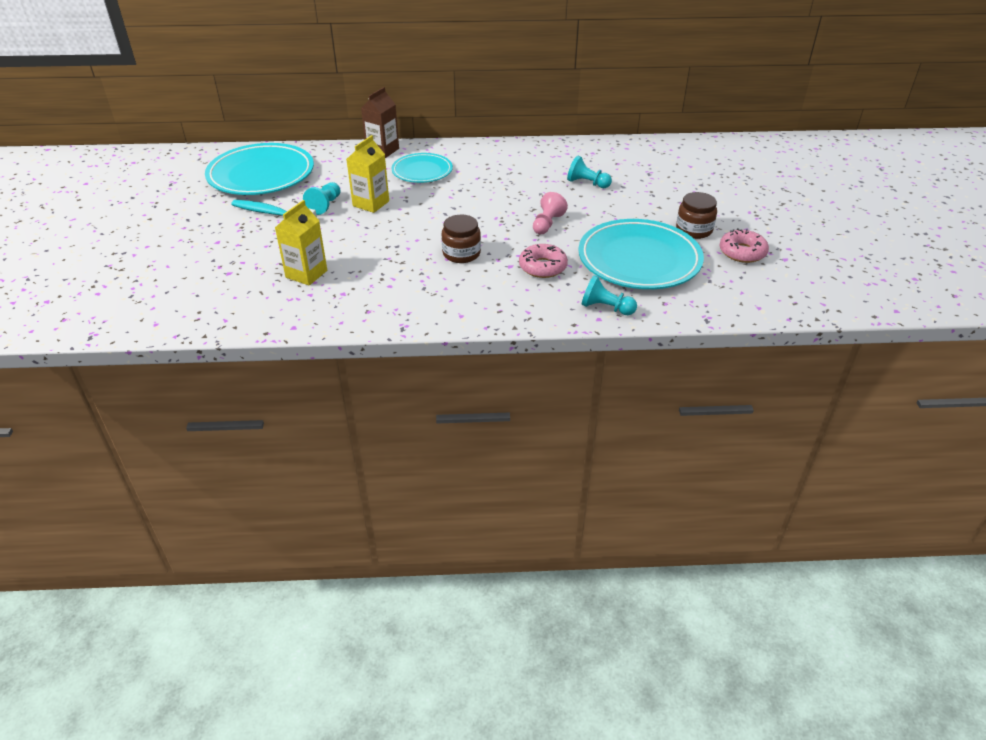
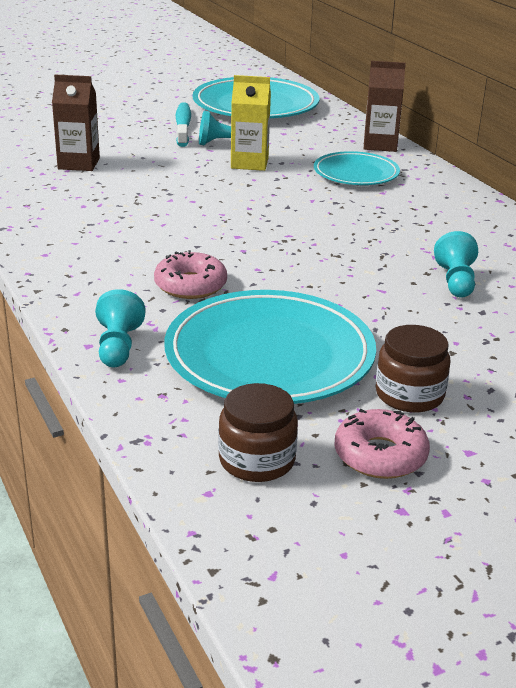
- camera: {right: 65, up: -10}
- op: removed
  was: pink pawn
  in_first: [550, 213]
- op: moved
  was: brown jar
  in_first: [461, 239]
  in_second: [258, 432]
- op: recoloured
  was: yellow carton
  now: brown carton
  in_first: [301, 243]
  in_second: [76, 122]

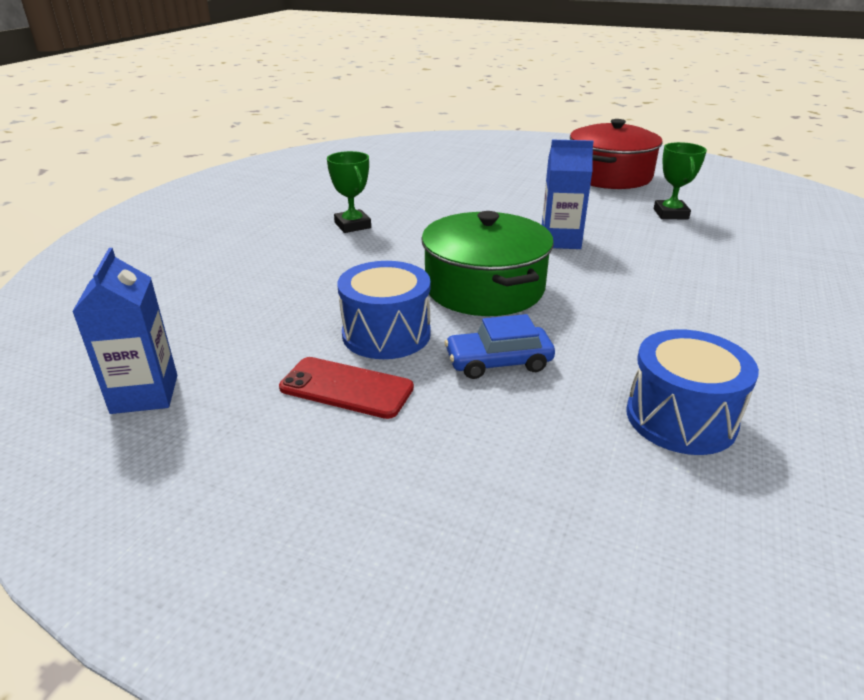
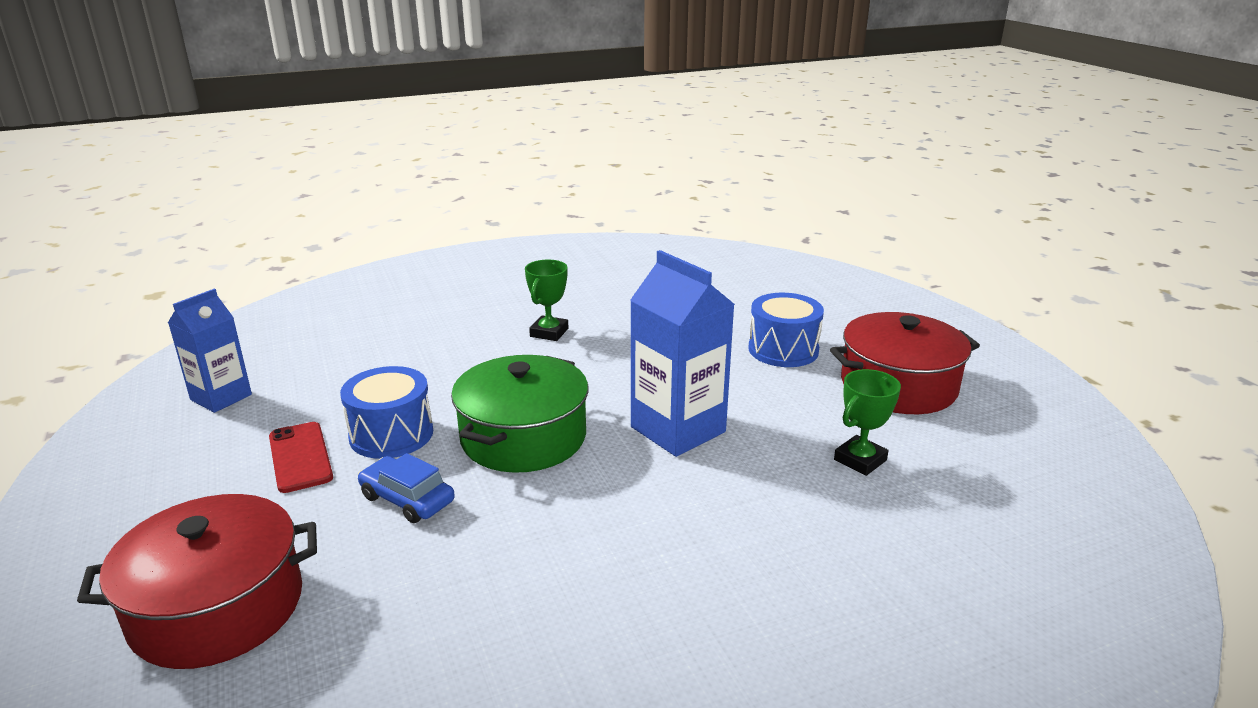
- camera: {right: 45, up: -5}
- op: added
  now: red pot
  in_second: [197, 581]
- op: moved
  was: blue drum
  in_first: [693, 392]
  in_second: [786, 330]
- op: resized
  was: blue carton
  in_first: [568, 194]
  in_second: [683, 353]
  ratio: 1.53

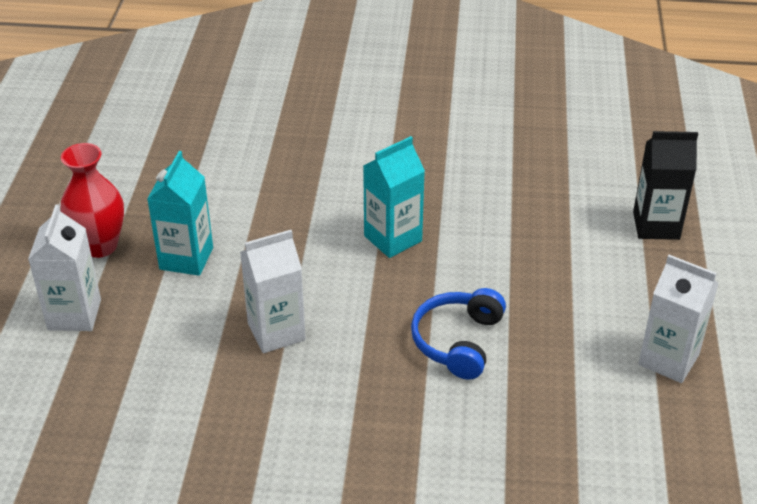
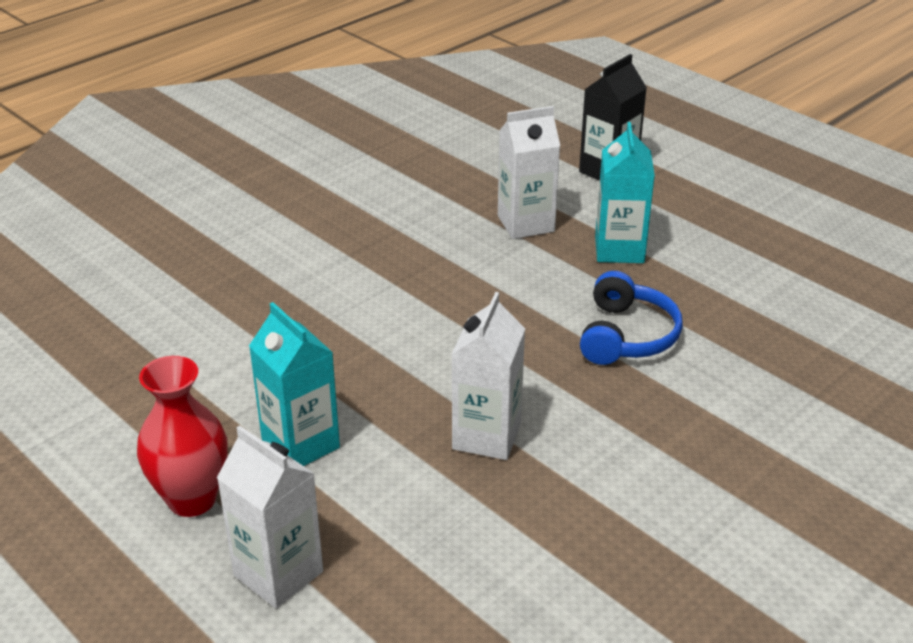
- camera: {right: -50, up: -5}
- op: moved
  was: turquoise carton
  in_first: [394, 197]
  in_second: [625, 192]
- op: moved
  was: white carton
  in_first: [678, 319]
  in_second: [529, 172]
- op: turned
  was: blue headphones
  in_first: [458, 333]
  in_second: [631, 318]
  clockwise: -135

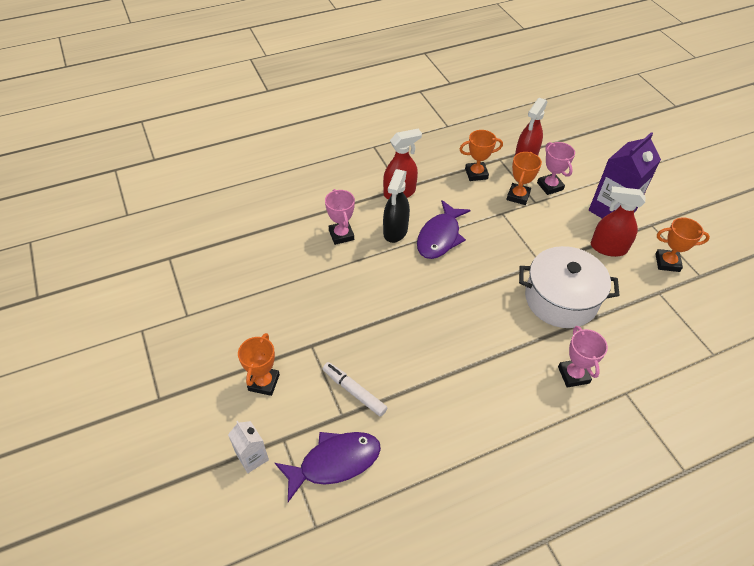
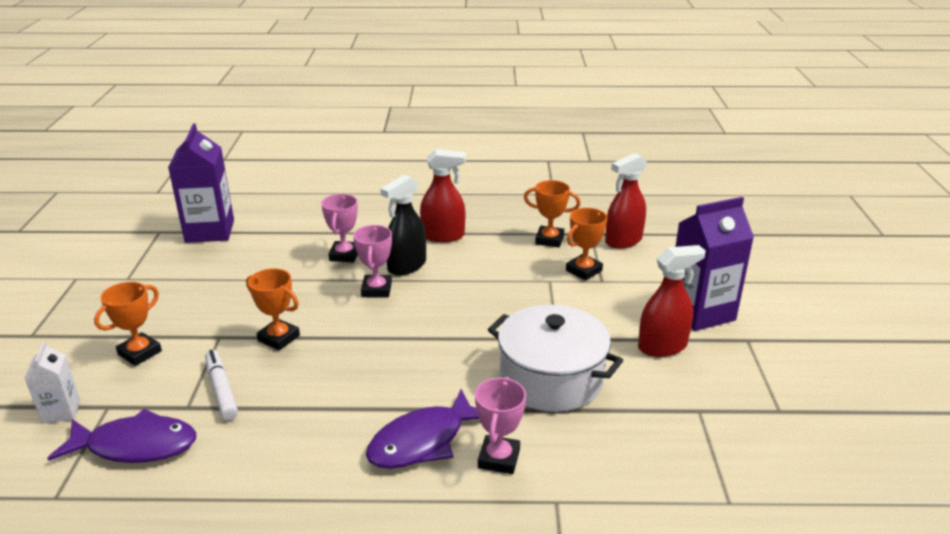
- camera: {right: 25, up: -20}
- op: added
  now: purple carton
  in_second: [201, 183]
- op: moved
  was: purple fish
  in_first: [444, 229]
  in_second: [422, 429]
- op: moved
  was: pink trophy
  in_first: [556, 168]
  in_second: [372, 261]
- op: moved
  was: orange trophy
  in_first: [683, 244]
  in_second: [273, 309]
- op: turned
  was: red spray bottle
  in_first: [618, 221]
  in_second: [672, 301]
  clockwise: 120

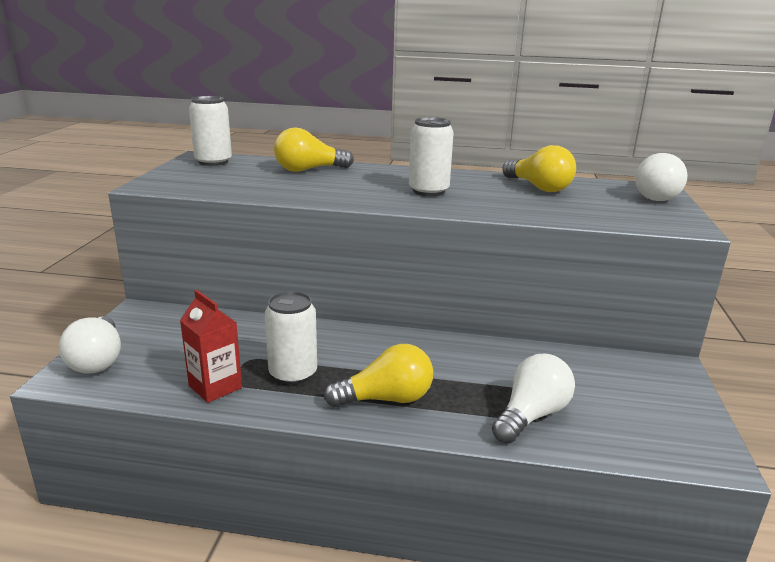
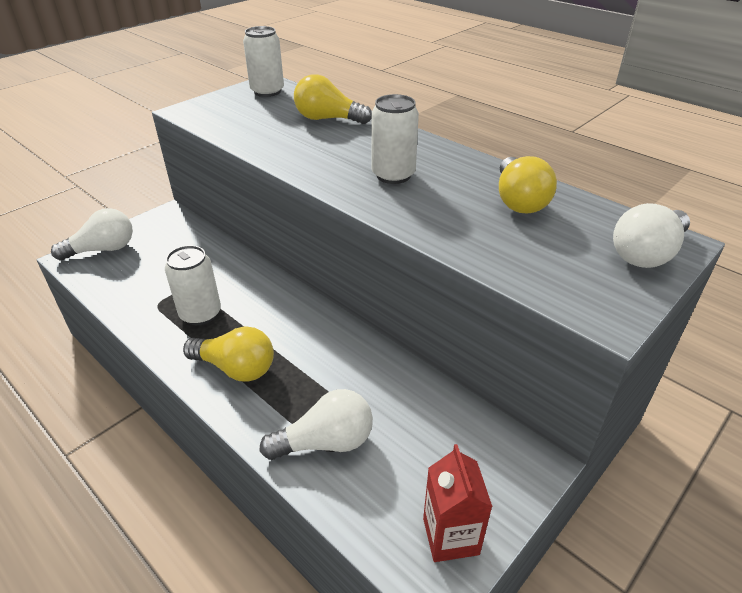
- camera: {right: 35, up: 15}
- op: moved
  was: red carton
  in_first: [211, 346]
  in_second: [458, 503]
- op: turned
  was: white light bulb
  in_first: [90, 344]
  in_second: [92, 234]
  clockwise: -135

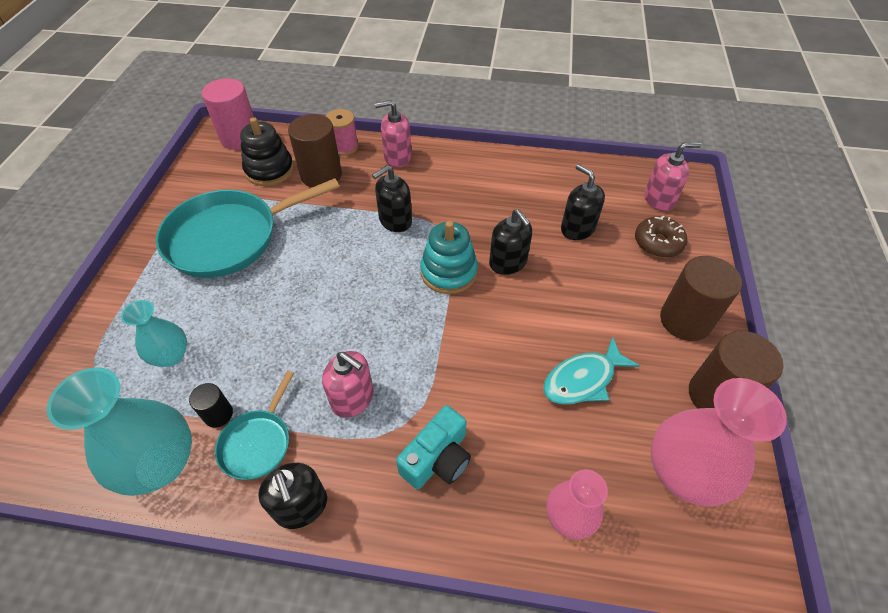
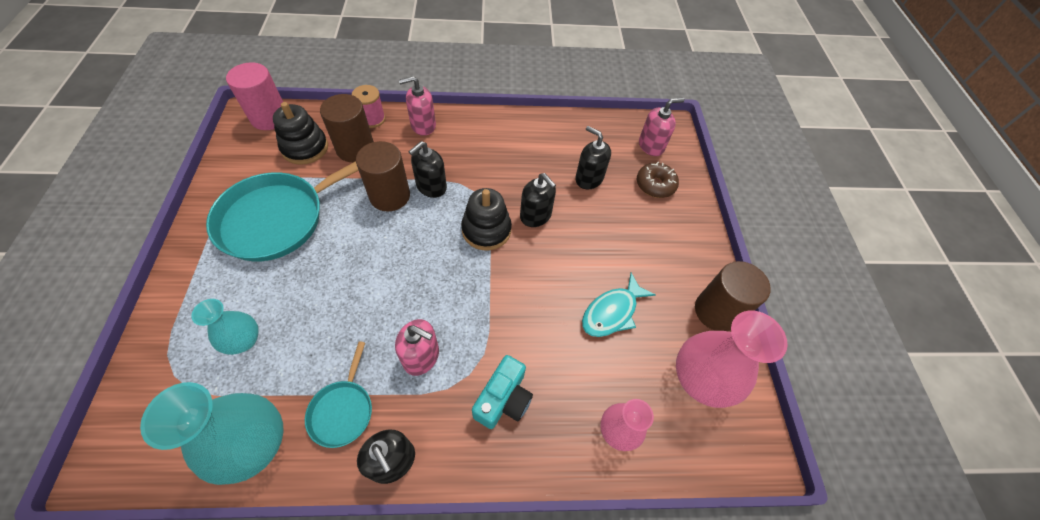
- camera: {right: -15, up: 5}
- op: removed
  was: black cylinder
  in_first: [211, 405]
- op: moved
  was: brown cylinder
  in_first: [701, 298]
  in_second: [383, 176]
- op: recoloured
  was: turquoise stacking toy
  now: black stacking toy
  in_first: [449, 257]
  in_second: [486, 219]

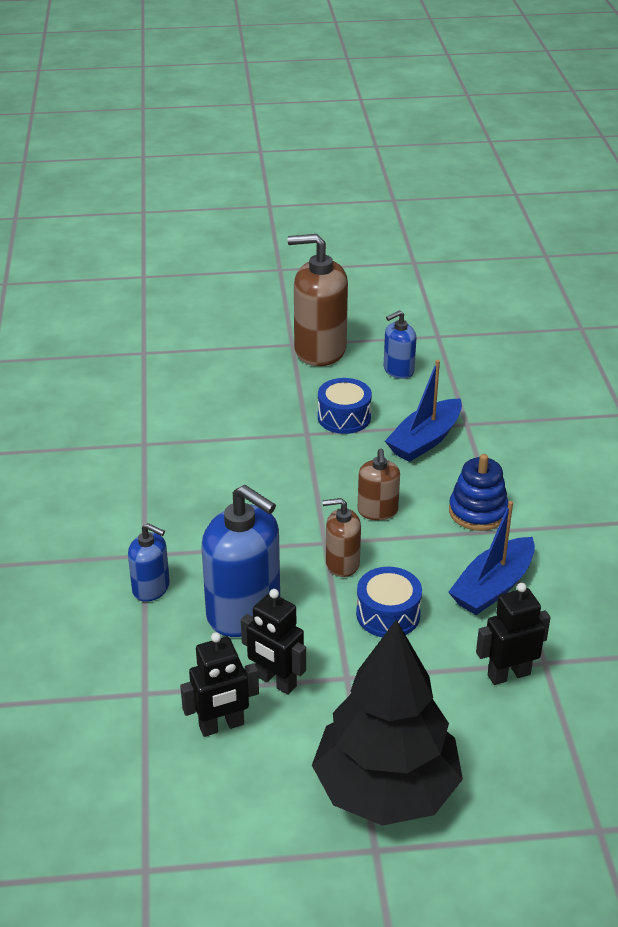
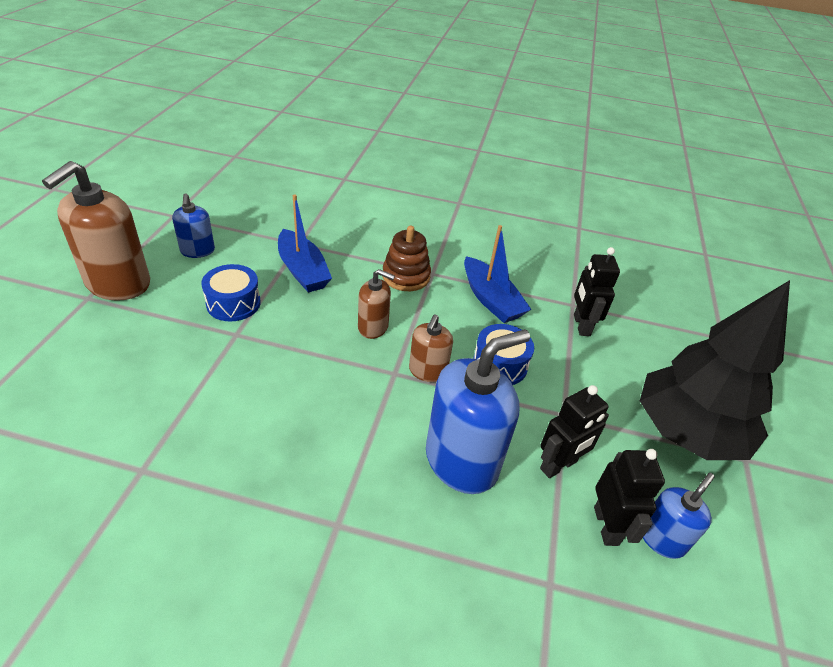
- camera: {right: -75, up: 5}
- op: moved
  was: blue soap dispenser
  in_first: [149, 562]
  in_second: [679, 516]
- op: recoloured
  was: blue stacking toy
  now: brown stacking toy
  in_first: [478, 492]
  in_second: [407, 258]

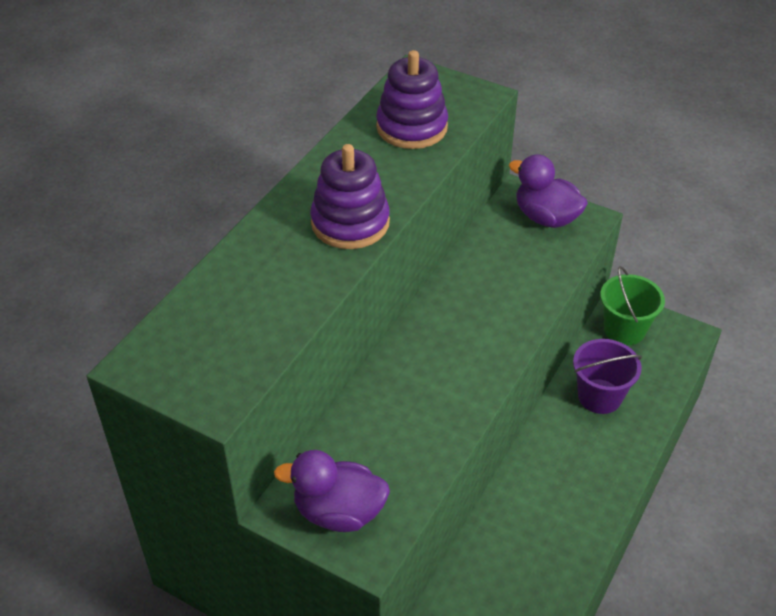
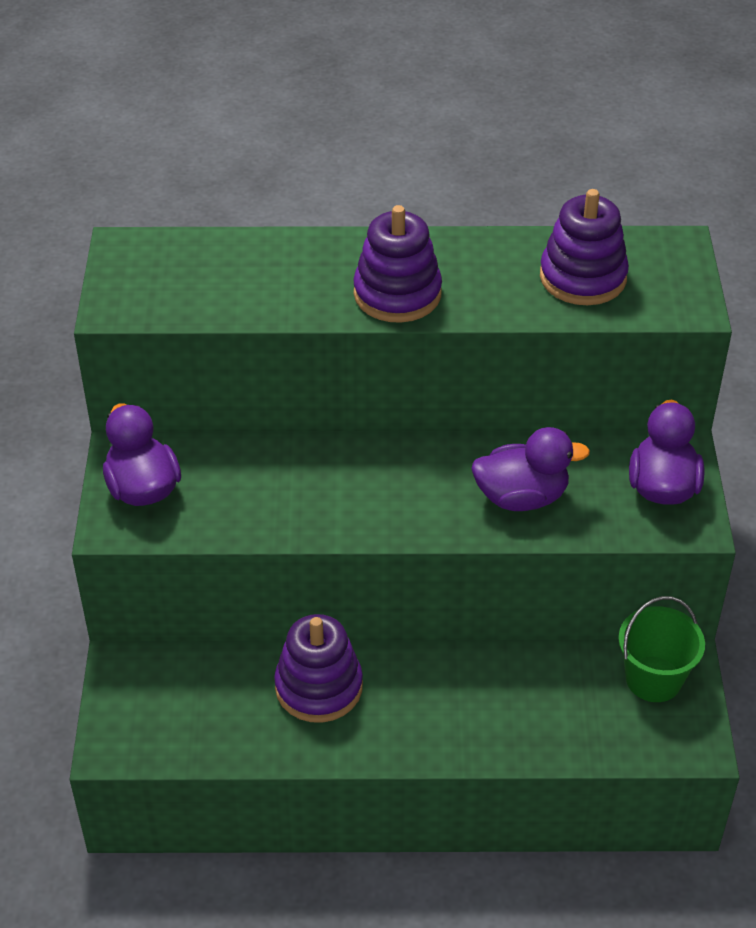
- camera: {right: 60, up: 0}
- op: removed
  was: purple bucket
  in_first: [607, 376]
- op: added
  now: purple stacking toy
  in_second: [318, 668]
- op: added
  now: purple duck
  in_second: [530, 469]

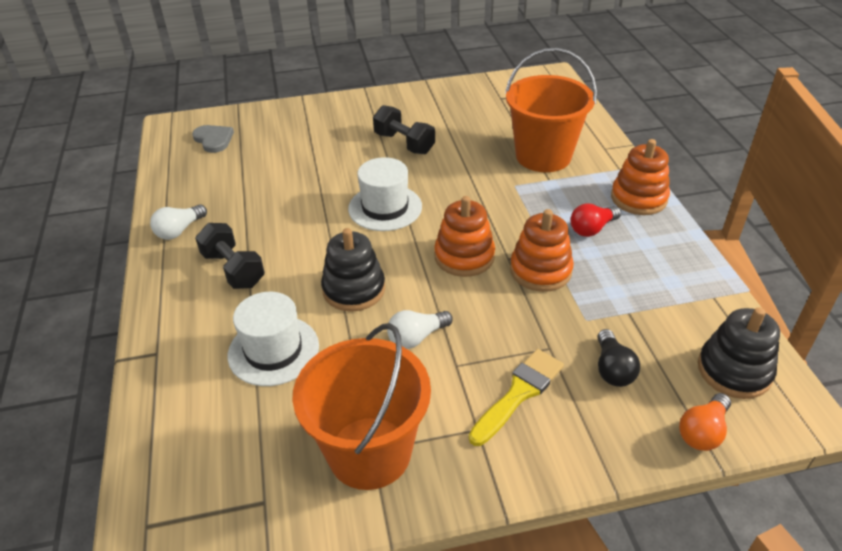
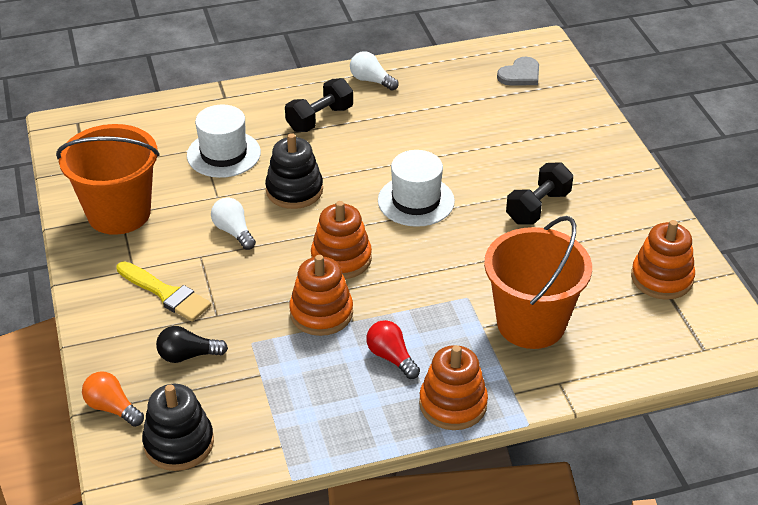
- camera: {right: 85, up: 0}
- op: added
  now: orange stacking toy
  in_second: [663, 260]

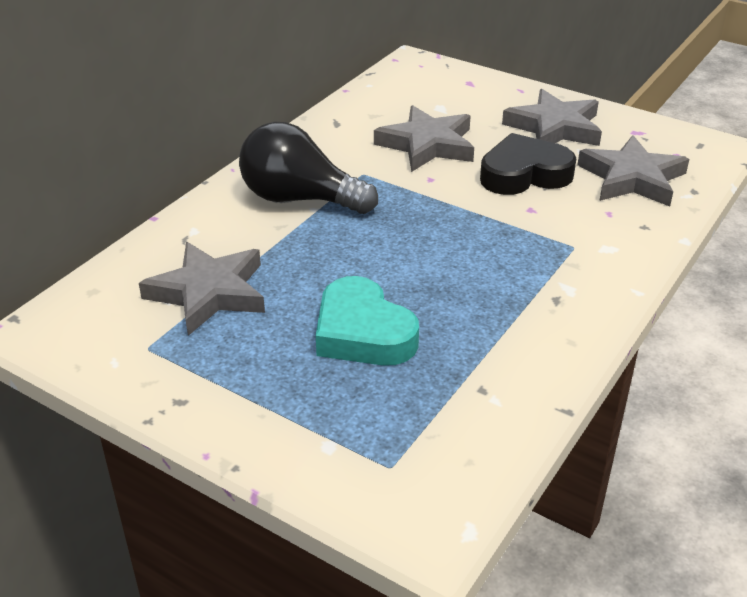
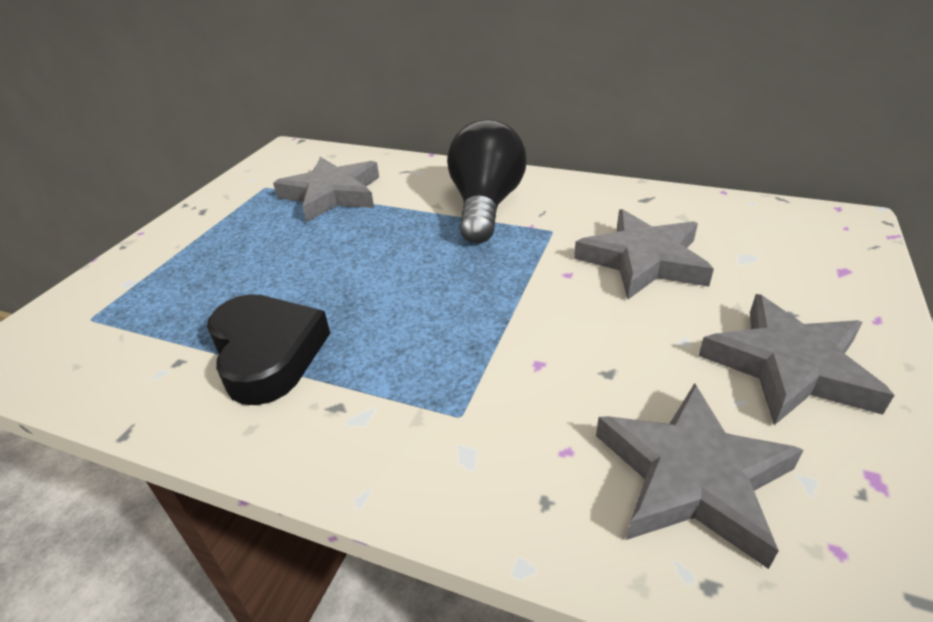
- camera: {right: 80, up: 0}
- op: removed
  was: turquoise heart
  in_first: [367, 321]
- op: moved
  was: black heart
  in_first: [528, 164]
  in_second: [268, 349]

